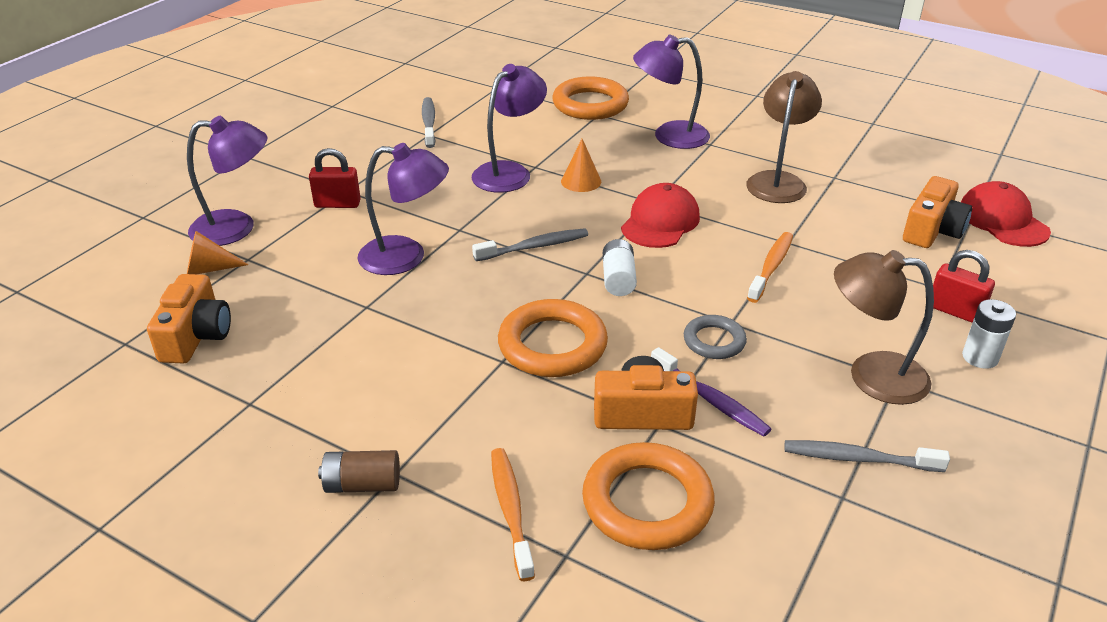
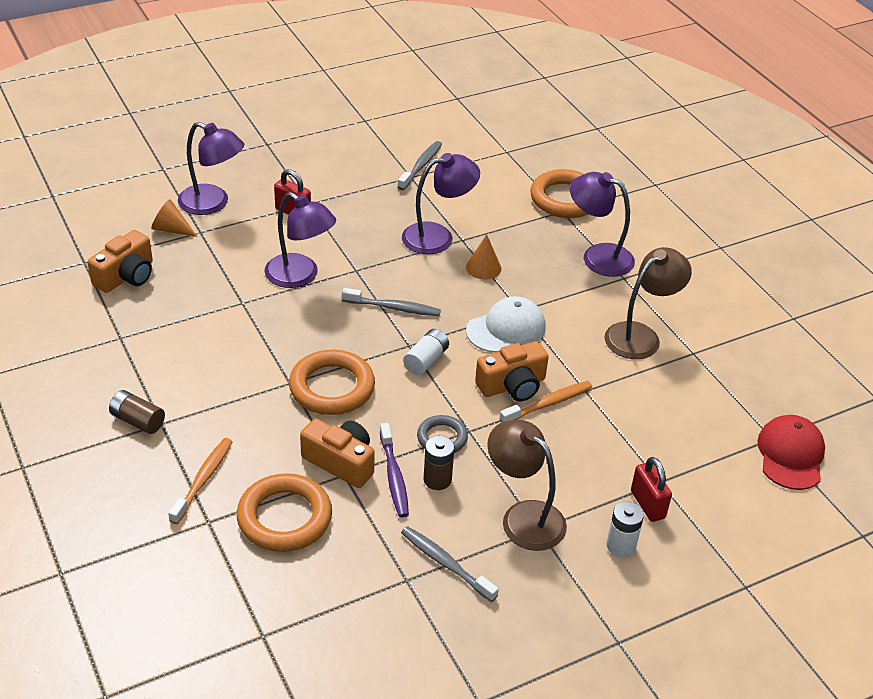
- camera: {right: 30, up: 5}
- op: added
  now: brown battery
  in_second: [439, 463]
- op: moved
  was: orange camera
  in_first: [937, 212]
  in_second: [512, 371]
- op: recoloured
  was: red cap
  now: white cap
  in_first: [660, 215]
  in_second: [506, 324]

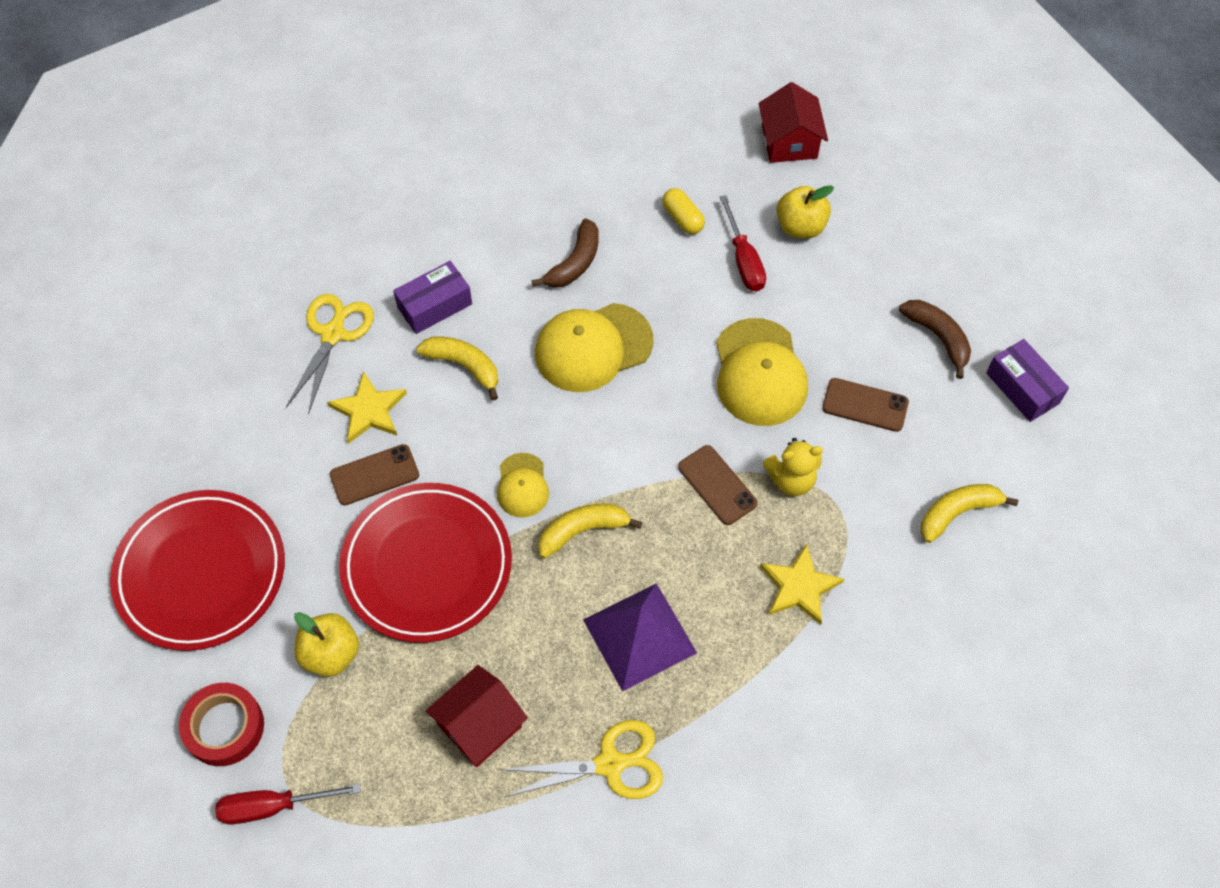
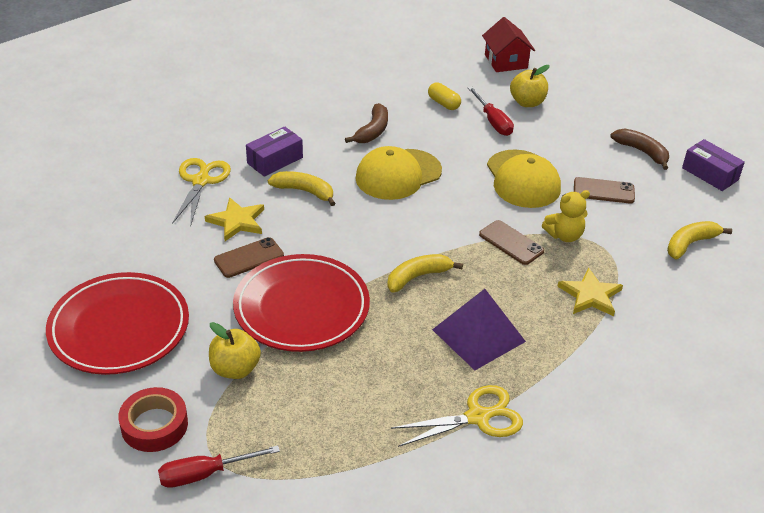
- camera: {right: -10, up: -20}
- op: removed
  was: red house
  in_first: [476, 716]
- op: removed
  was: yellow cap
  in_first: [523, 485]

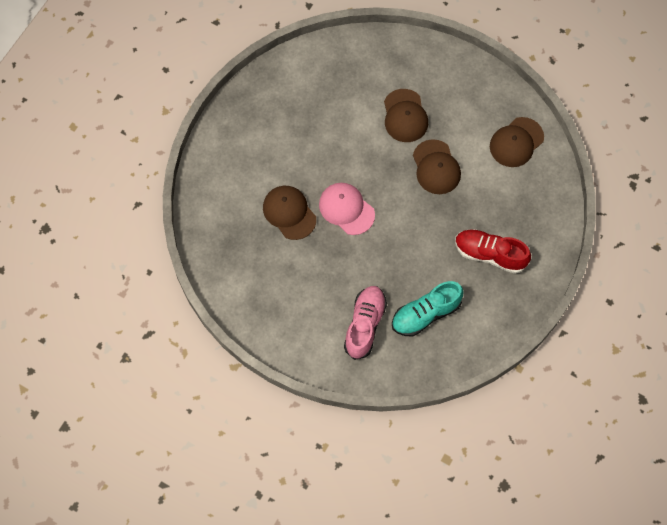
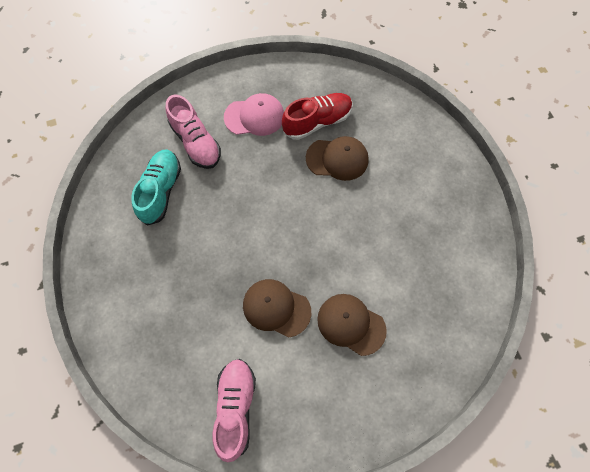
- camera: {right: 130, up: 0}
- op: moved
  was: pink cap
  in_first: [347, 209]
  in_second: [254, 114]
- op: moved
  was: red shoe
  in_first: [493, 251]
  in_second: [317, 116]
- op: replaced
  was: brown cap
  now: pink shoe
  in_first: [517, 142]
  in_second: [234, 410]

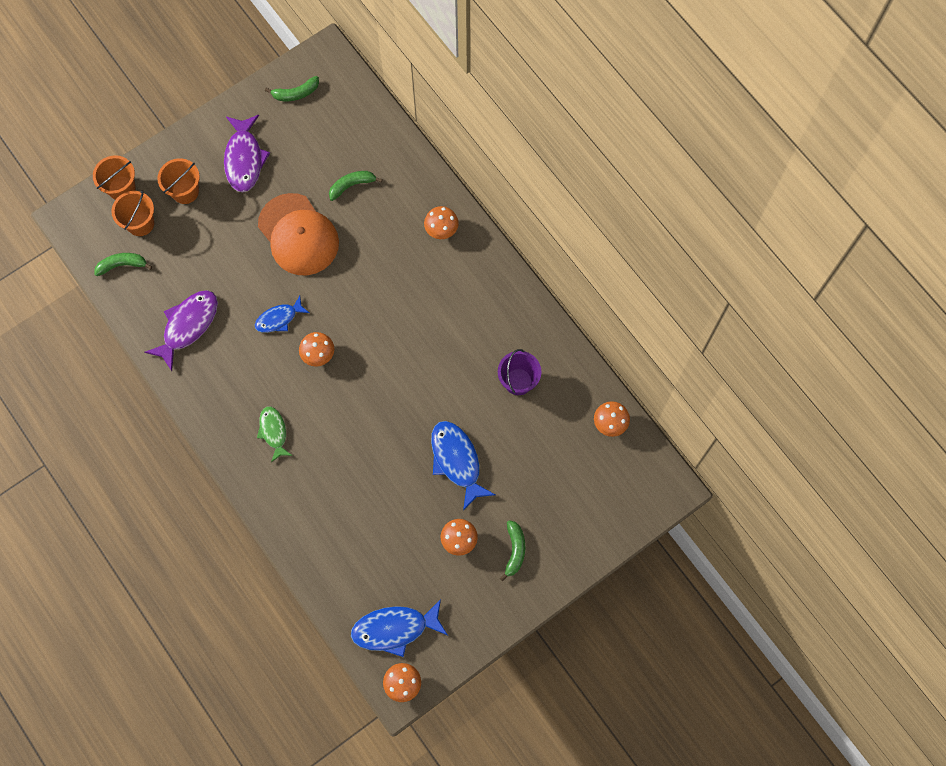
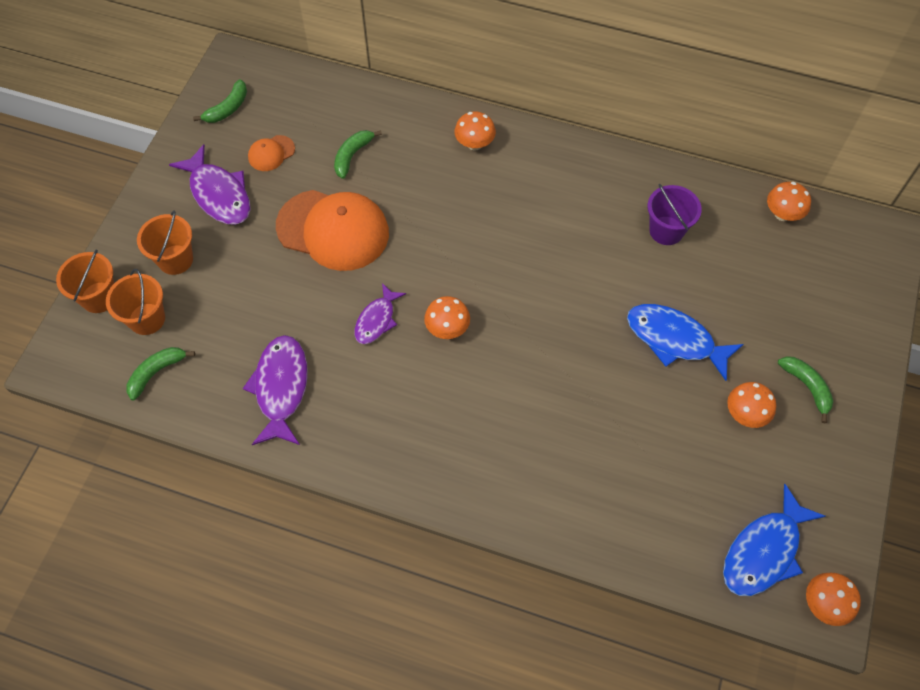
- camera: {right: -35, up: -10}
- op: removed
  was: green fish
  in_first: [275, 434]
- op: added
  now: orange cap
  in_second: [271, 153]
- op: recoloured
  was: blue fish
  now: purple fish
  in_first: [282, 314]
  in_second: [380, 313]

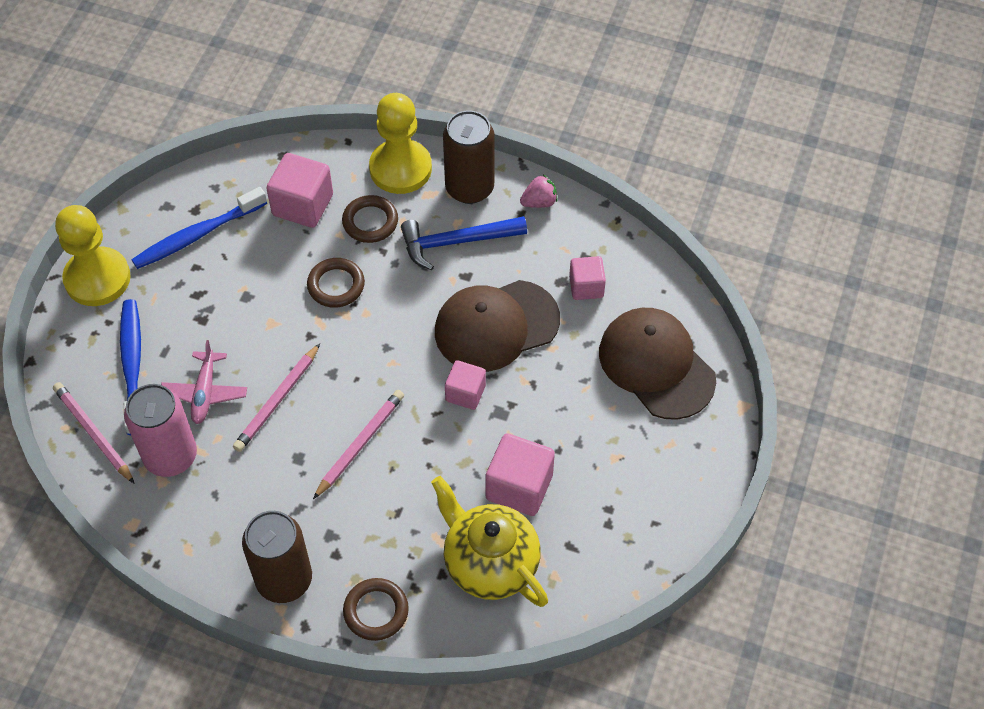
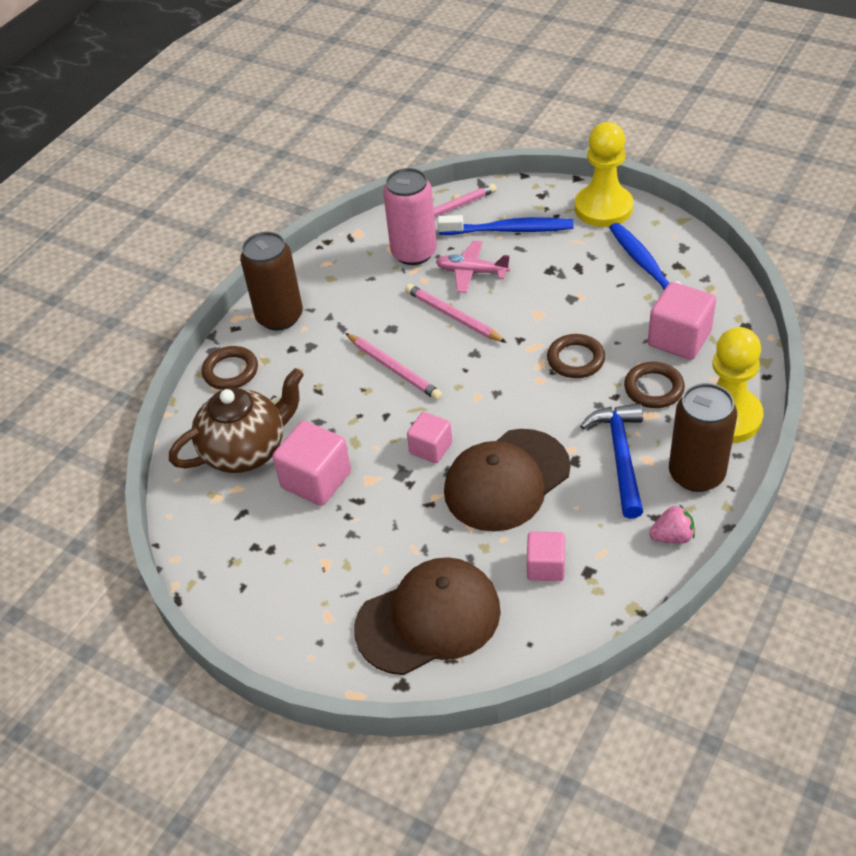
- camera: {right: 105, up: -10}
- op: recoloured
  was: yellow teapot
  now: brown teapot
  in_first: [489, 541]
  in_second: [236, 420]
- op: turned
  was: brown cap
  in_first: [497, 326]
  in_second: [507, 480]
  clockwise: -120
- op: turned
  was: pink strawberry
  in_first: [539, 191]
  in_second: [672, 524]
  clockwise: -90

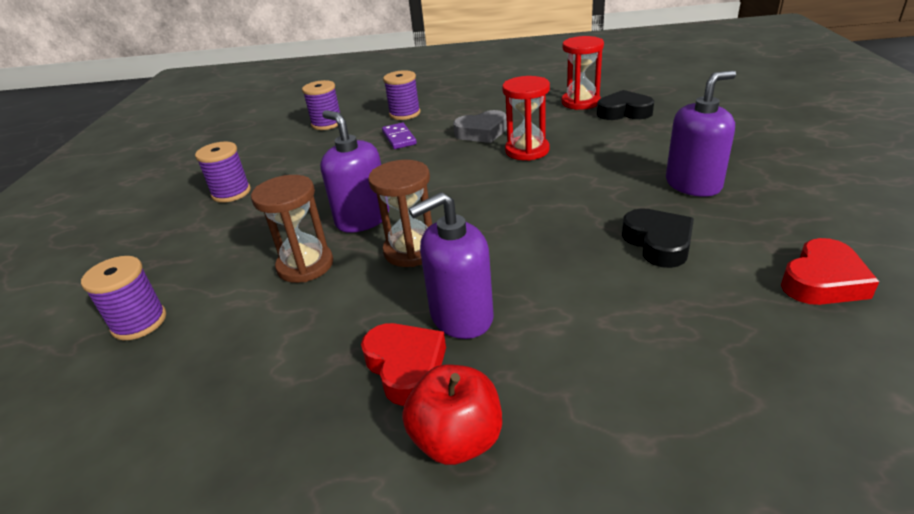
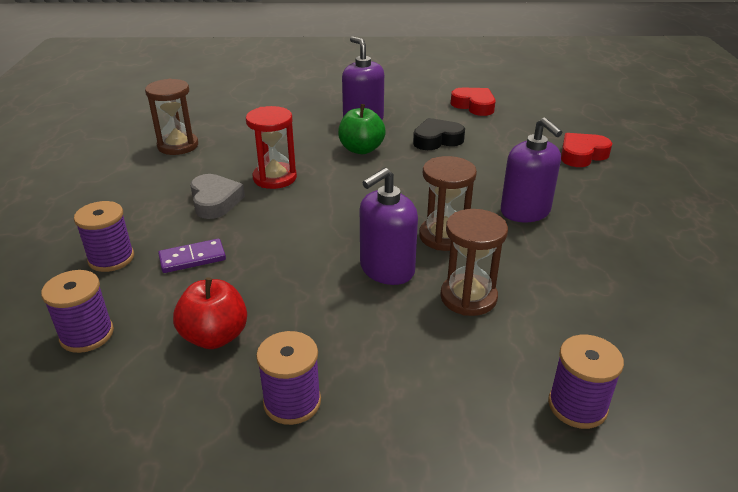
- camera: {right: -95, up: 0}
- op: removed
  was: black heart
  in_first: [625, 105]
- op: added
  now: green apple
  in_second: [362, 129]
- op: moved
  was: red heart
  in_first: [403, 364]
  in_second: [586, 150]
- op: moved
  was: red apple
  in_first: [452, 414]
  in_second: [210, 313]
- op: recoloured
  was: red hourglass
  now: brown hourglass
  in_first: [582, 73]
  in_second: [171, 117]

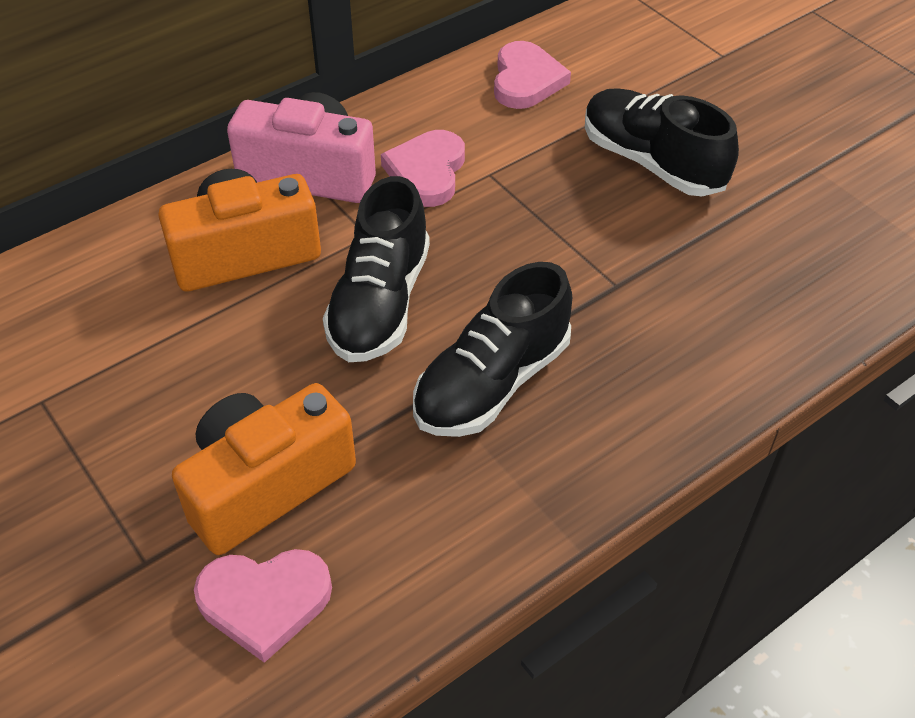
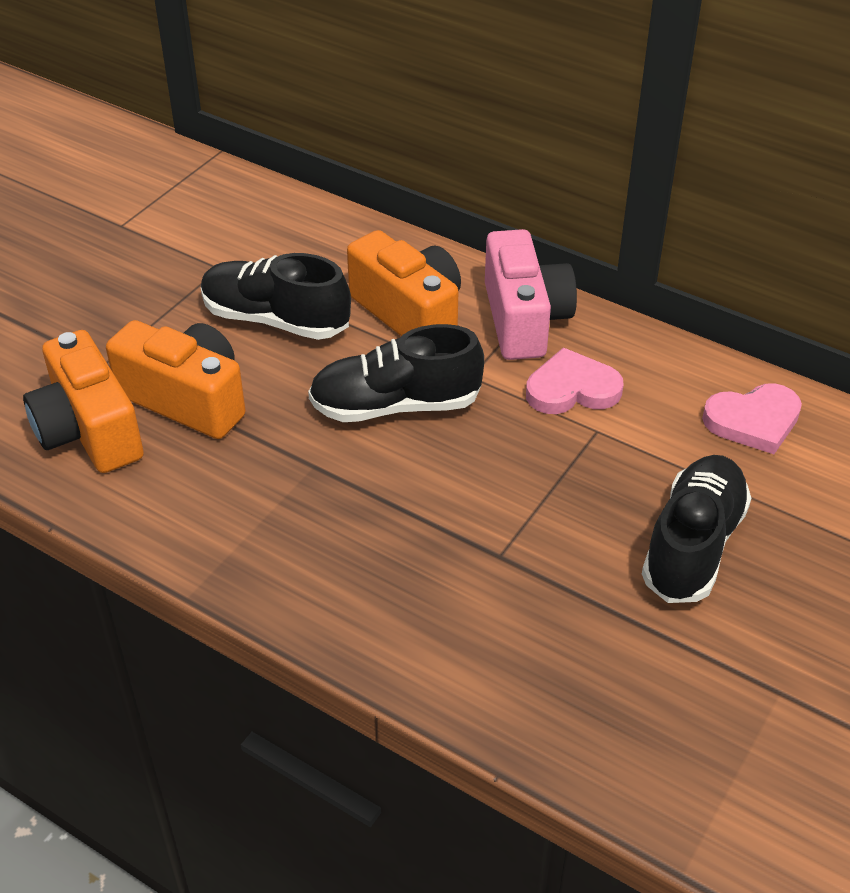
- camera: {right: 70, up: -5}
- op: moved
  was: black shoe
  in_first: [492, 349]
  in_second: [276, 296]
- op: replaced
  was: pink heart
  now: orange camera
  in_first: [263, 606]
  in_second: [83, 401]

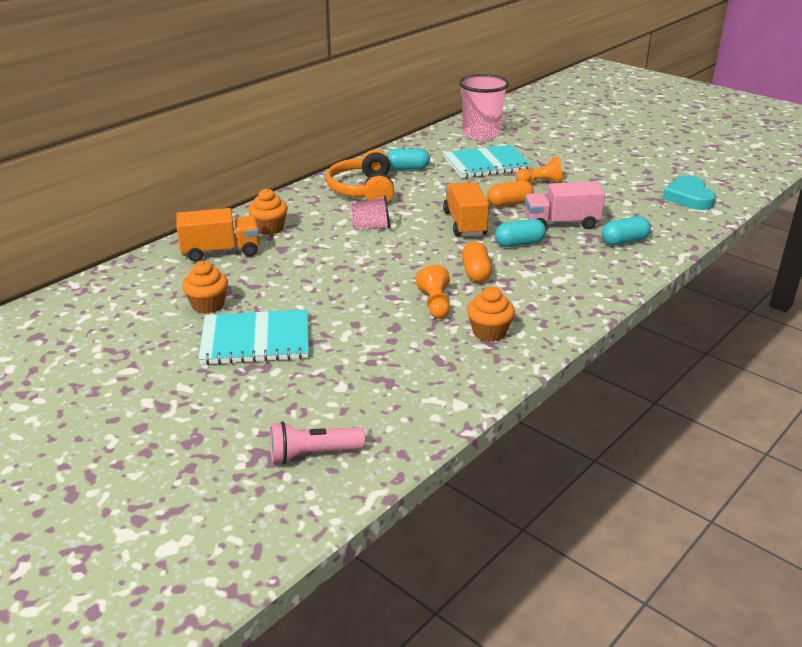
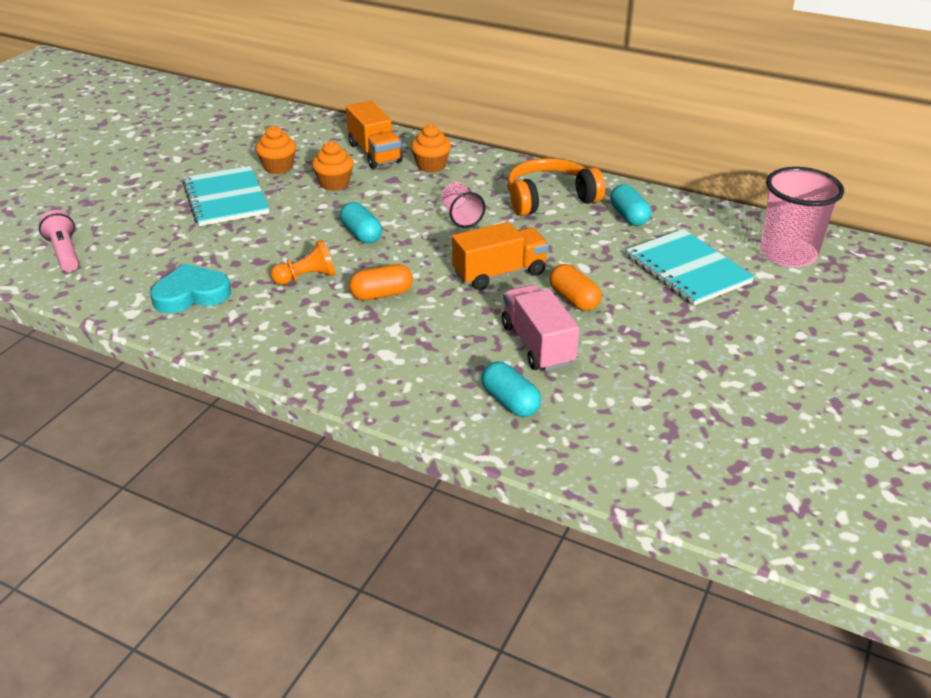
- camera: {right: 75, up: 5}
- op: removed
  was: orange pawn
  in_first: [539, 170]
- op: moved
  was: orange cupcake
  in_first: [491, 314]
  in_second: [333, 166]
- op: moved
  was: turquoise capsule
  in_first: [520, 233]
  in_second: [361, 223]
- op: moved
  was: turquoise heart
  in_first: [689, 192]
  in_second: [190, 288]

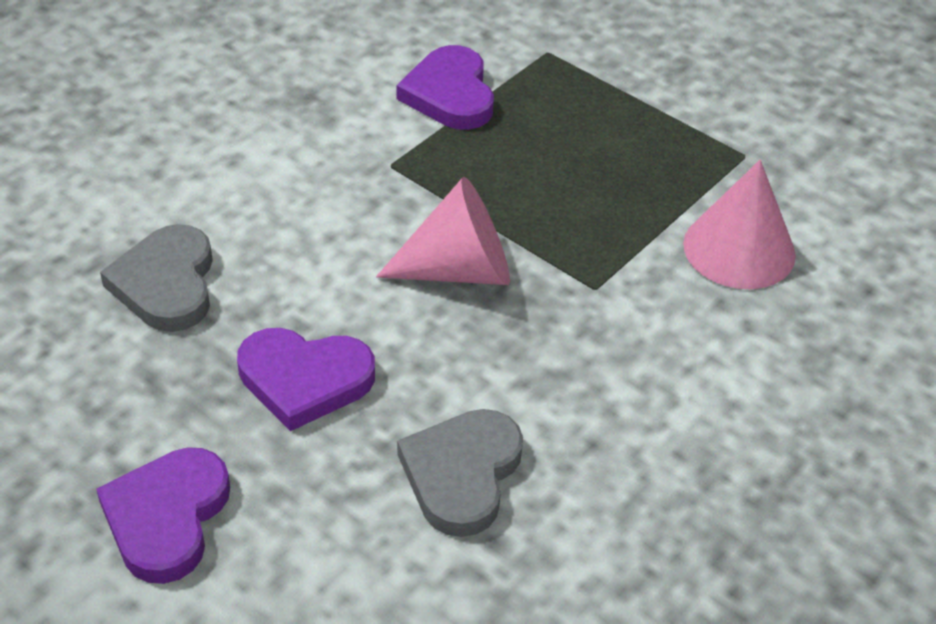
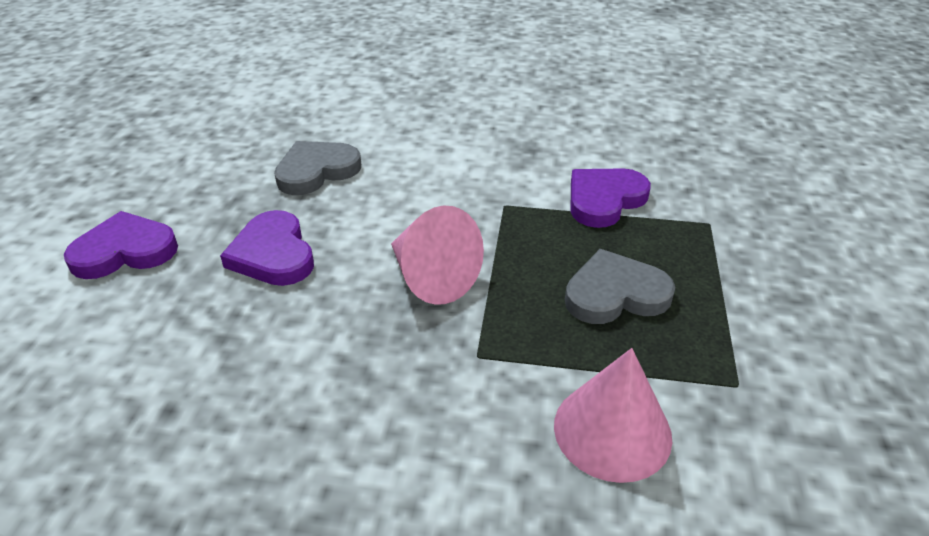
- camera: {right: 60, up: -5}
- op: moved
  was: grey heart
  in_first: [460, 473]
  in_second: [620, 286]

